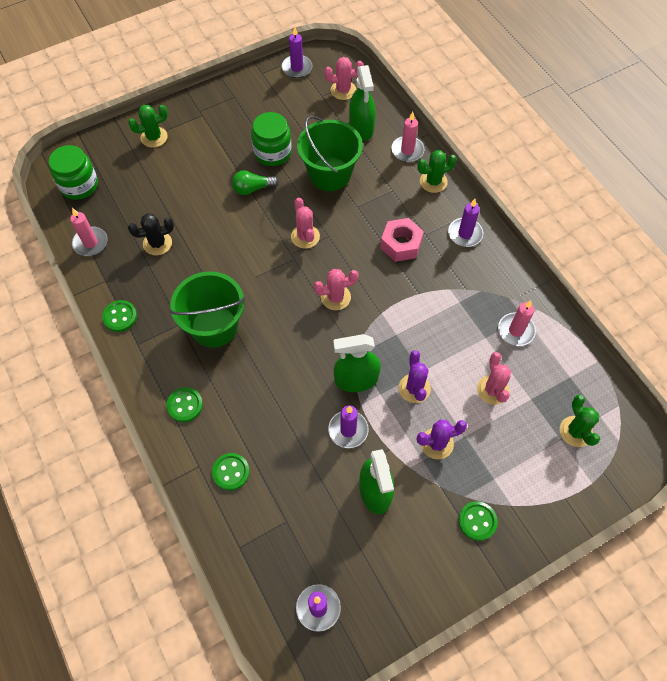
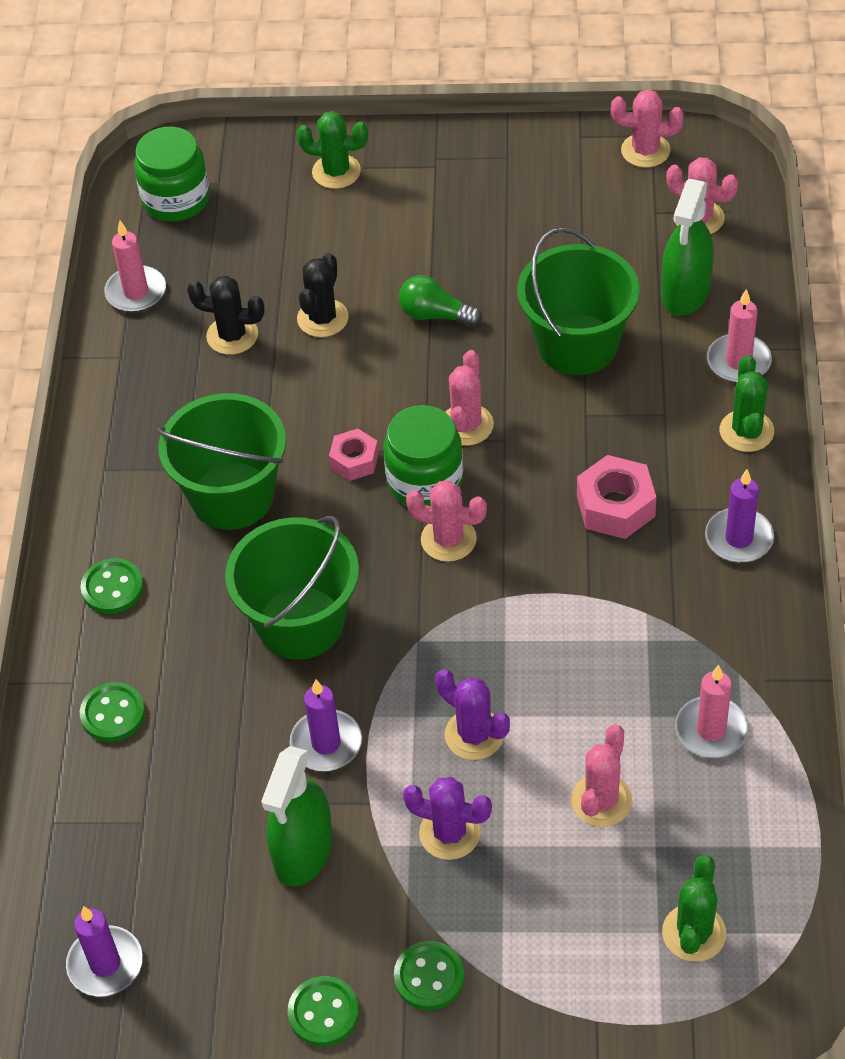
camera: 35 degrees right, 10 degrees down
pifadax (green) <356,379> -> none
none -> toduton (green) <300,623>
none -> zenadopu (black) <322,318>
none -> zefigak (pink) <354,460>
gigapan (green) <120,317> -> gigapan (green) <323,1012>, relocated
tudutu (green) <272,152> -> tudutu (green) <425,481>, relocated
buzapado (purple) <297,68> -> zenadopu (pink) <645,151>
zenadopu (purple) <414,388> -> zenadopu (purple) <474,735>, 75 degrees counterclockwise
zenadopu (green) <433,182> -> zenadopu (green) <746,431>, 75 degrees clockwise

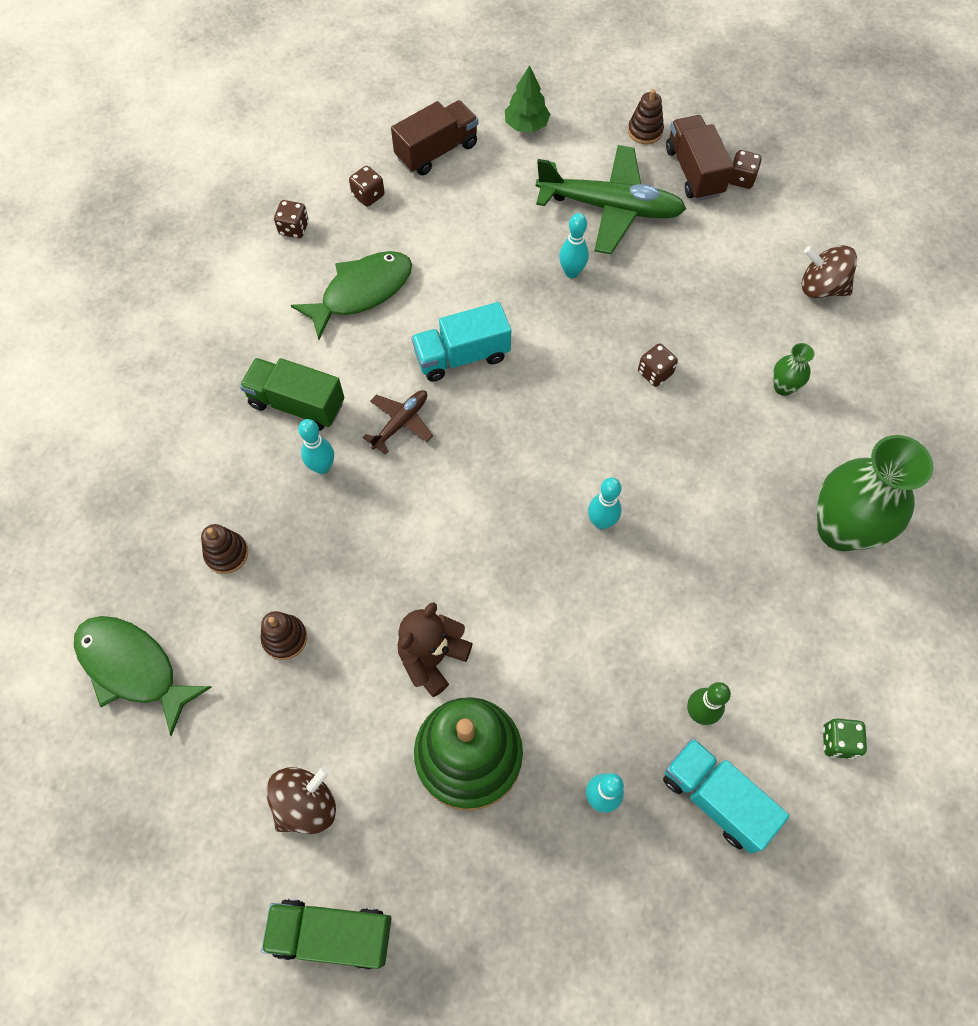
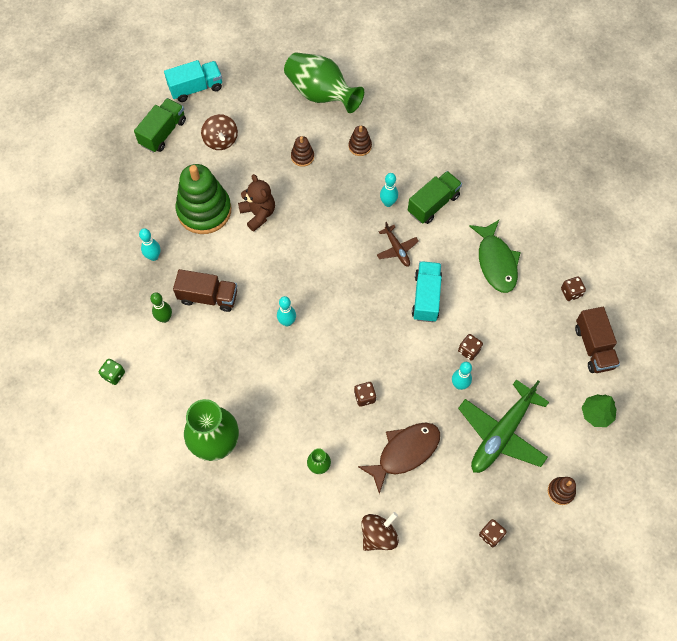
camera: 115 degrees right, 0 degrees up
none -> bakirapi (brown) <404,452>
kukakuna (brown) <294,228> -> kukakuna (brown) <469,350>, relocated
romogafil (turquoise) <715,798> -> romogafil (turquoise) <196,88>, relocated
romogafil (brown) <694,172> -> romogafil (brown) <208,297>, relocated
bakirapi (green) <133,668> -> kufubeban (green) <321,94>

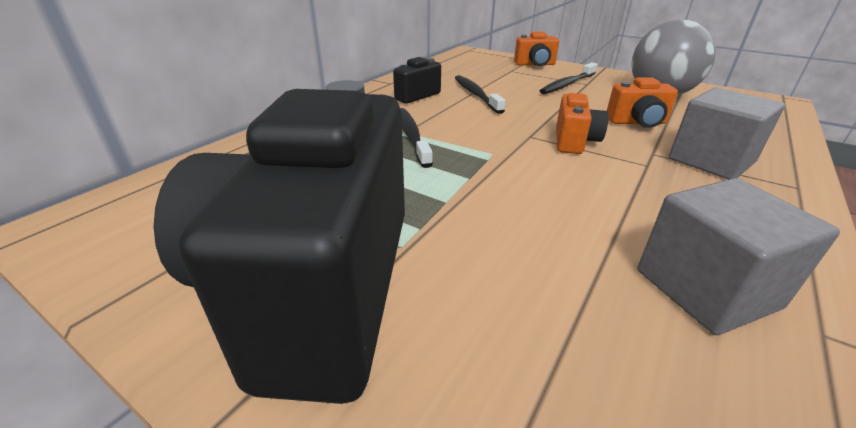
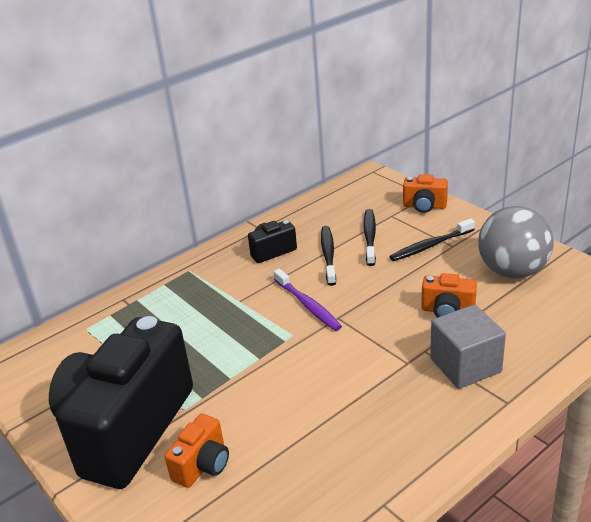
camera: 20 degrees right, 0 degrees up
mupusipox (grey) <706,288> -> none
none -> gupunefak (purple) <308,305>
gupunefak (black) <411,136> -> gupunefak (black) <370,237>, relocated
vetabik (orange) <574,141> -> vetabik (orange) <202,465>, relocated

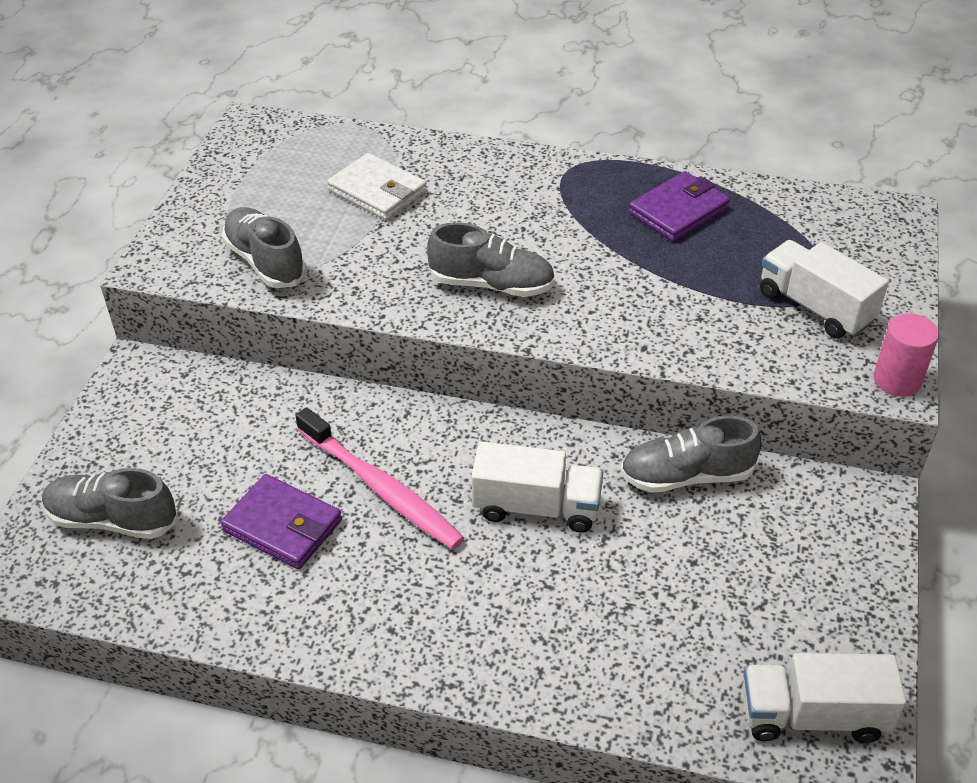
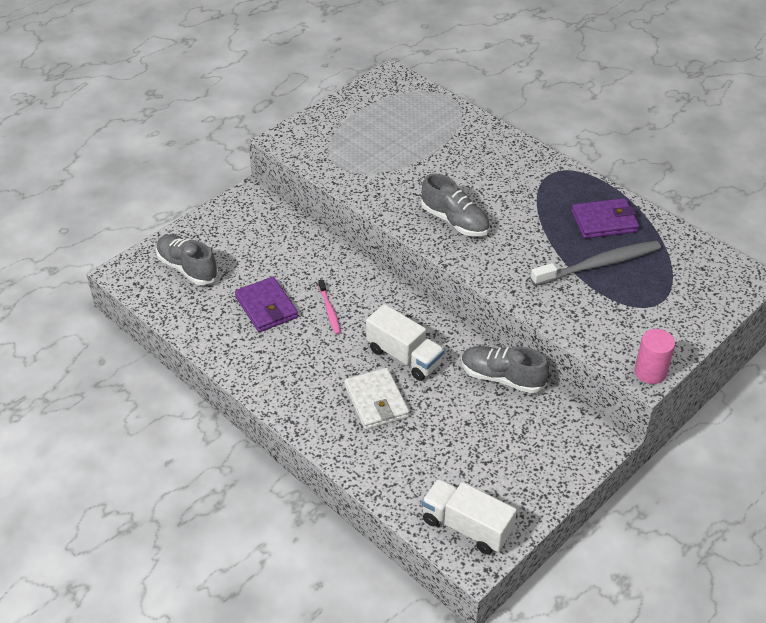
camera: 30 degrees right, 0 degrees up
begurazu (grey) <265,262> -> none
romogafil (white) <815,307> -> none
none -> gupunefak (grey) <599,265>
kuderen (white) <377,191> -> kuderen (white) <376,401>, relocated
gupunefak (pink) <381,488> -> gupunefak (pink) <329,310>, x0.51

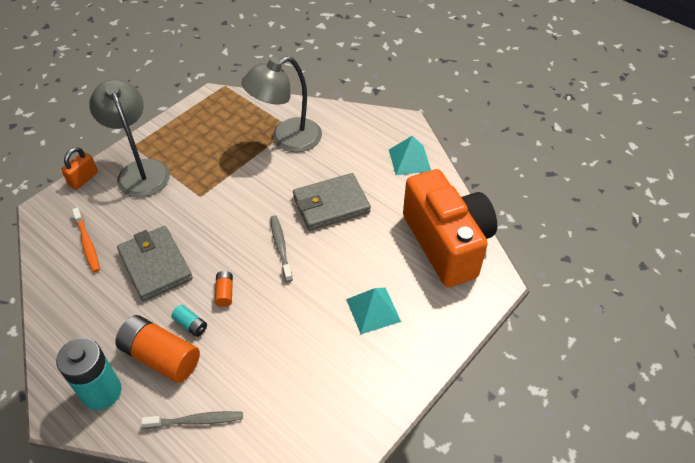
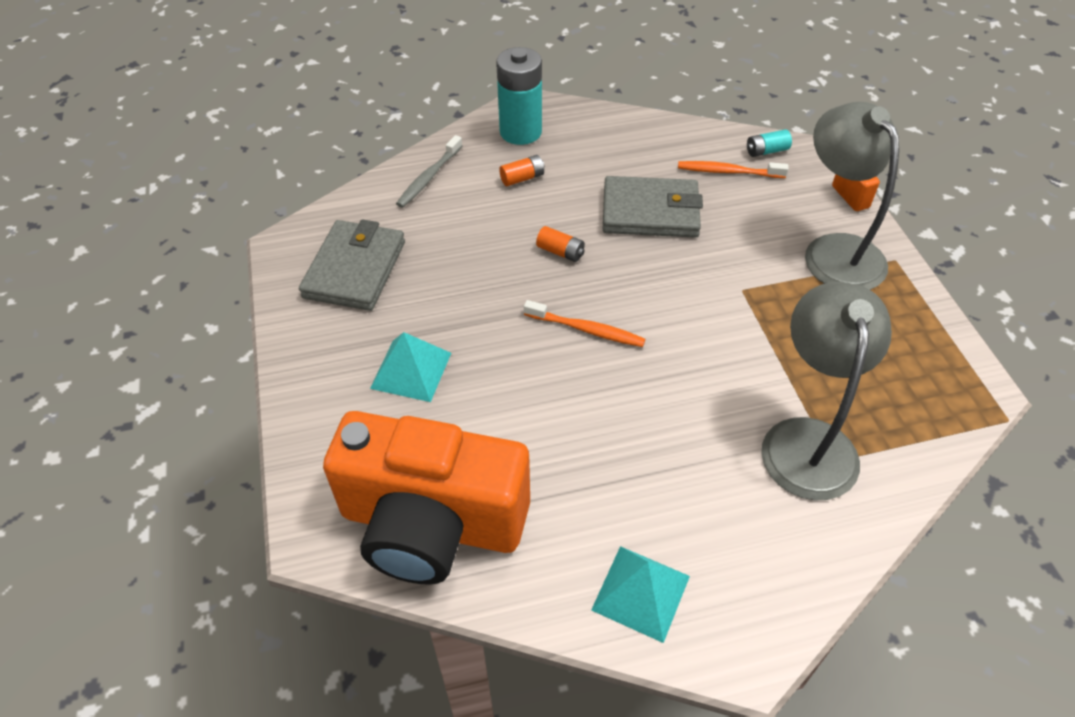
camera: 125 degrees right, 0 degrees up
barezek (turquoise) <191,325> -> barezek (turquoise) <766,151>, relocated
kuderen (grey) <331,204> -> kuderen (grey) <355,269>, relocated
gupunefak (grey) <280,247> -> gupunefak (orange) <586,329>
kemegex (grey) <140,170> -> kemegex (grey) <835,250>, 120 degrees counterclockwise
barezek (orange) <161,357> -> barezek (orange) <522,178>, x0.46

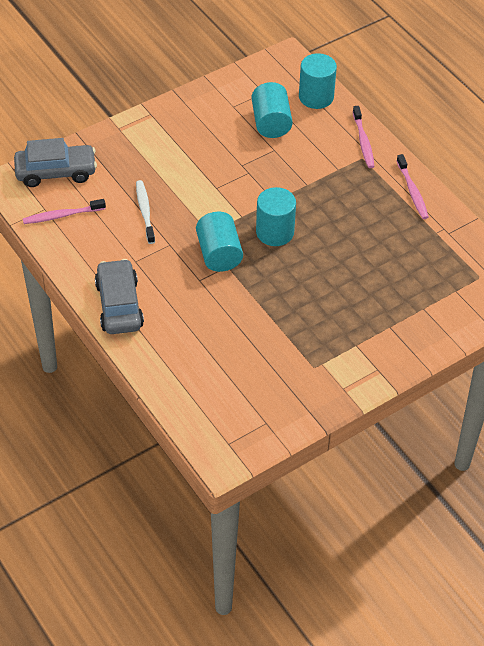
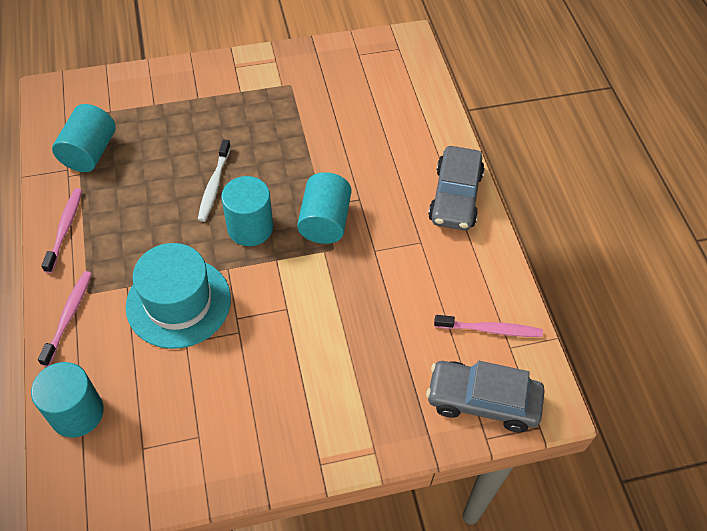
camera: 160 degrees left, 5 degrees up
none -> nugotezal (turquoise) <178,302>
gupunefak (white) <145,211> -> gupunefak (white) <214,185>, relocated
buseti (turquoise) <271,123> -> buseti (turquoise) <89,152>, relocated

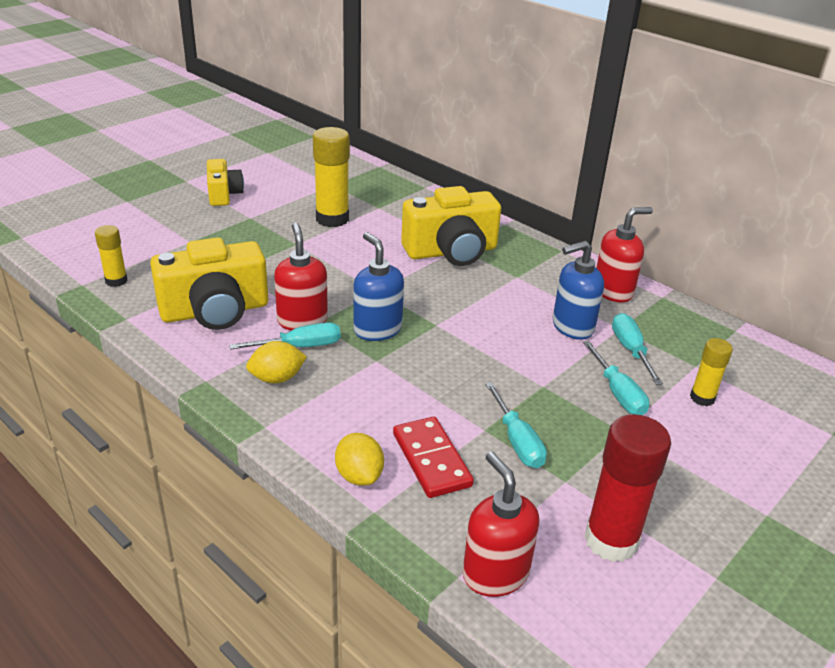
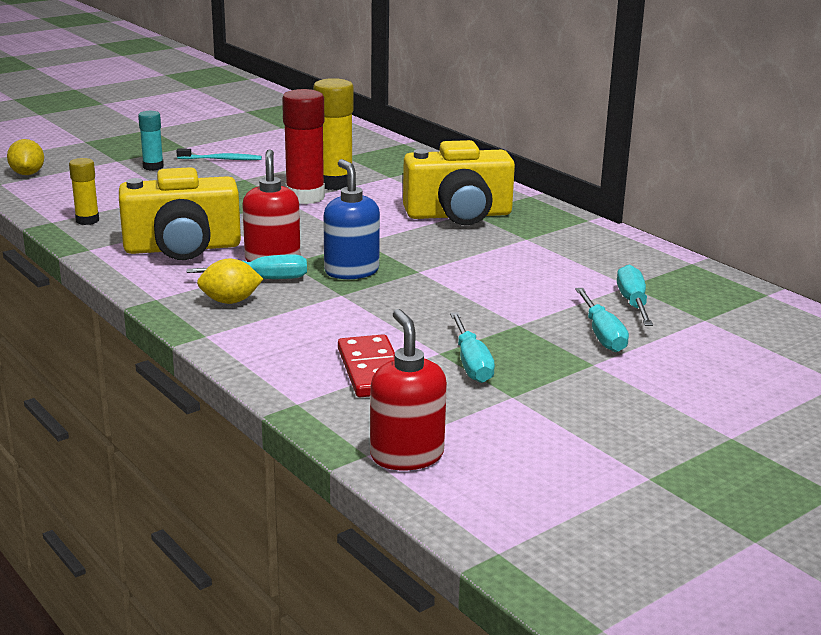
camera: 10 degrees right, 10 degrees down
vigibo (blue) <572,327> -> none
vigibo (red) <613,291> -> none
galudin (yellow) <702,398> -> none
none -> galudin (turquoise) <153,167>
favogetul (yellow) <359,475> -> favogetul (yellow) <27,174>, relocated
galudin (red) <611,540> -> galudin (red) <305,197>, relocated
vetabik (yellow) <224,194> -> gupunefak (turquoise) <222,159>

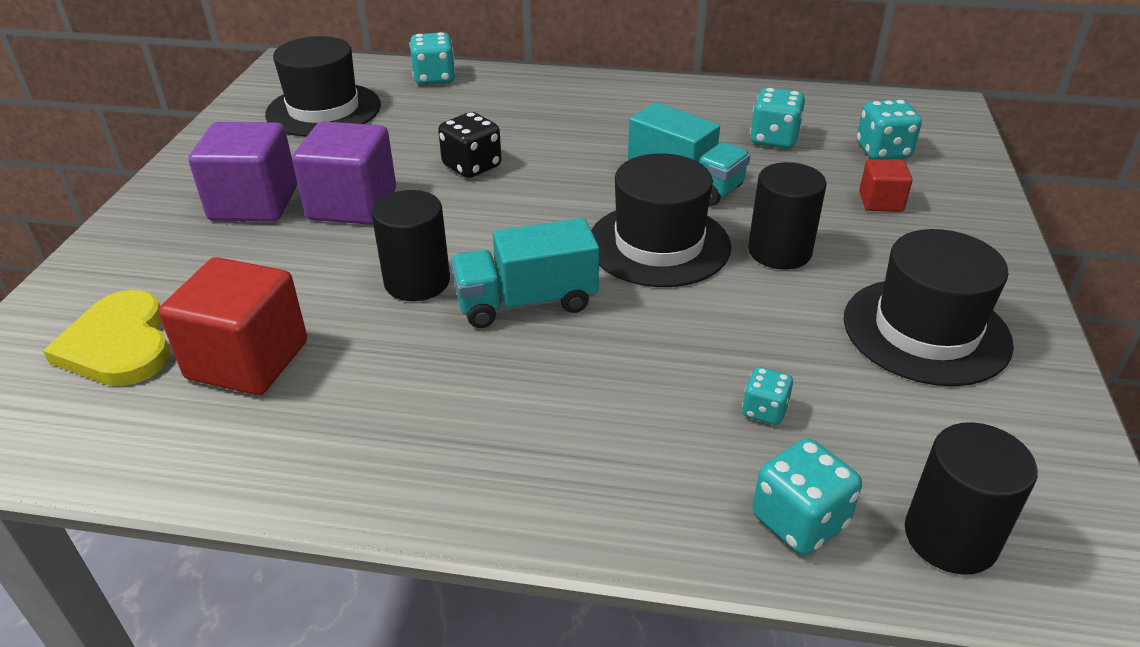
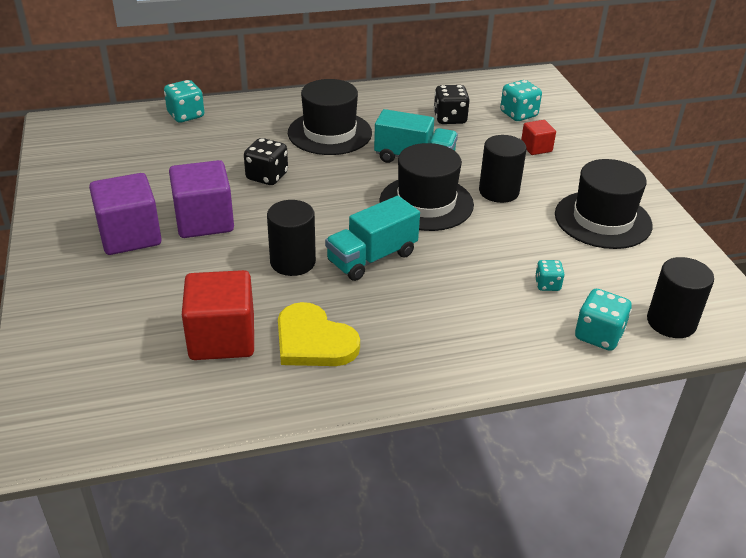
camera: 25 degrees left, 0 degrees up
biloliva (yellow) <119,344> -> biloliva (yellow) <313,341>, relocated
nugotezal (black) <323,110> -> nugotezal (black) <329,133>, relocated
kukakuna (turquoise) <774,139> -> kukakuna (black) <450,118>

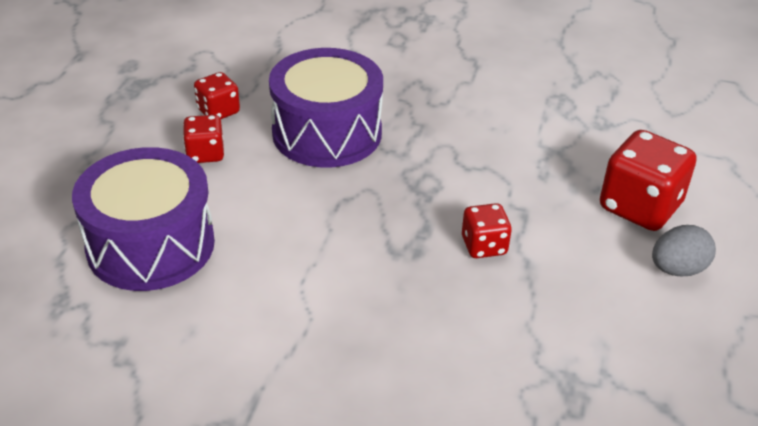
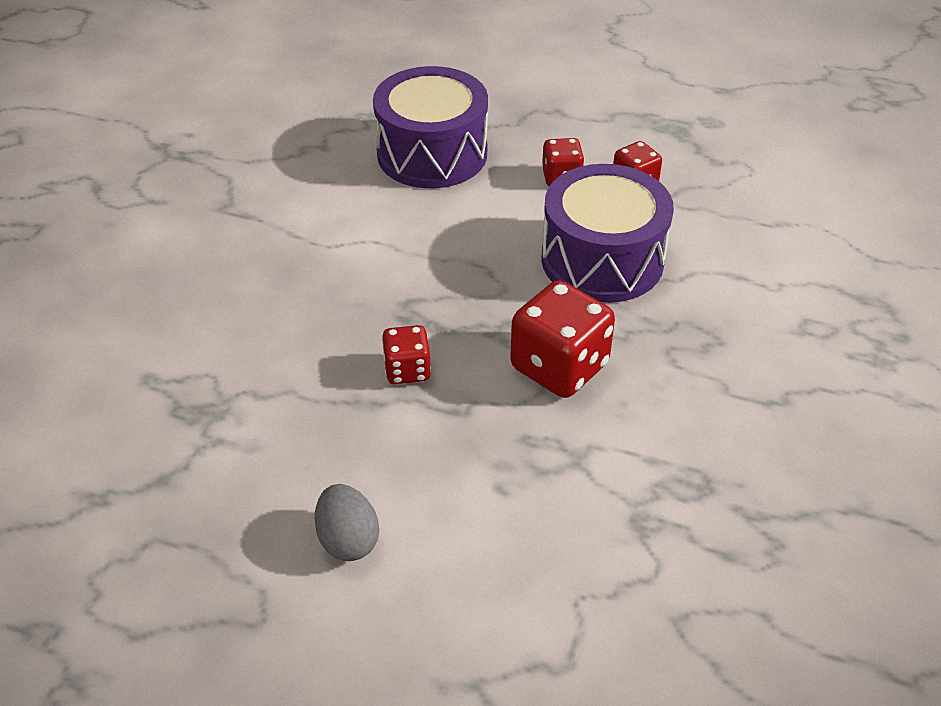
camera: 95 degrees right, 5 degrees up
kukakuna (red) <639,207> -> kukakuna (red) <559,367>, relocated

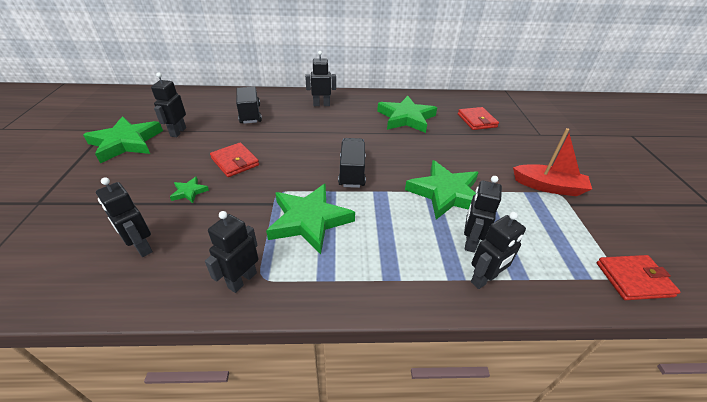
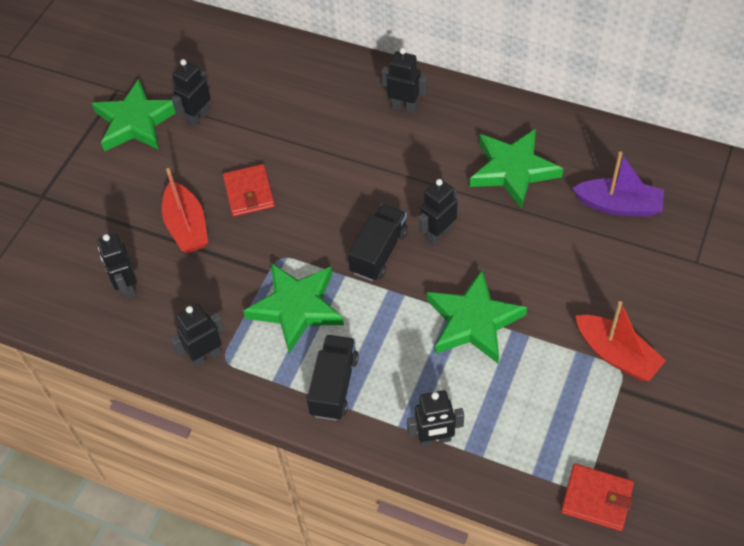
camera: 30 degrees right, 15 degrees up
romogafil (black) <250,114> -> romogafil (black) <334,385>, relocated
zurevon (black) <470,242> -> zurevon (black) <438,234>, relocated
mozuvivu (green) <189,192> -> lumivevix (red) <187,226>
kuderen (red) <476,120> -> lumivevix (purple) <619,205>

